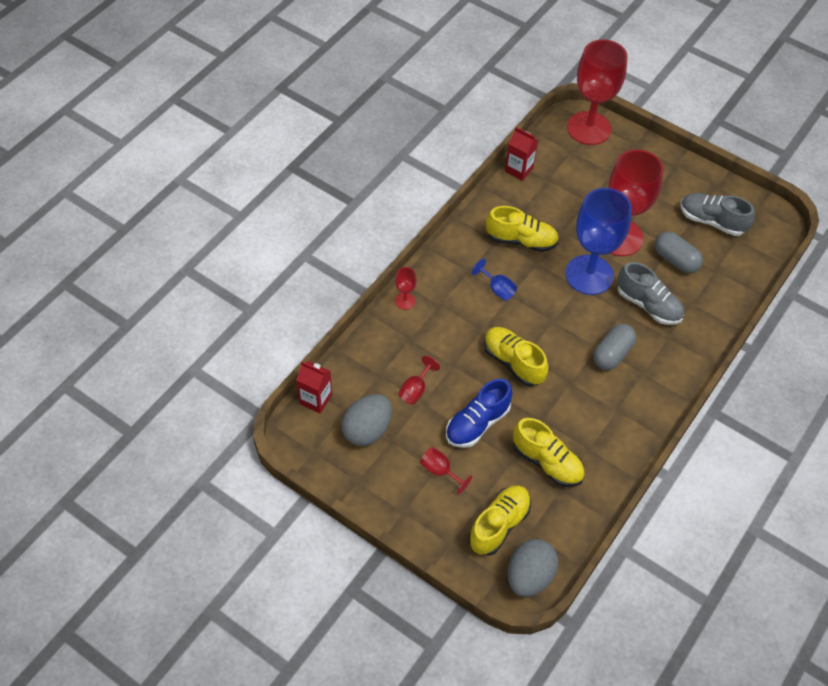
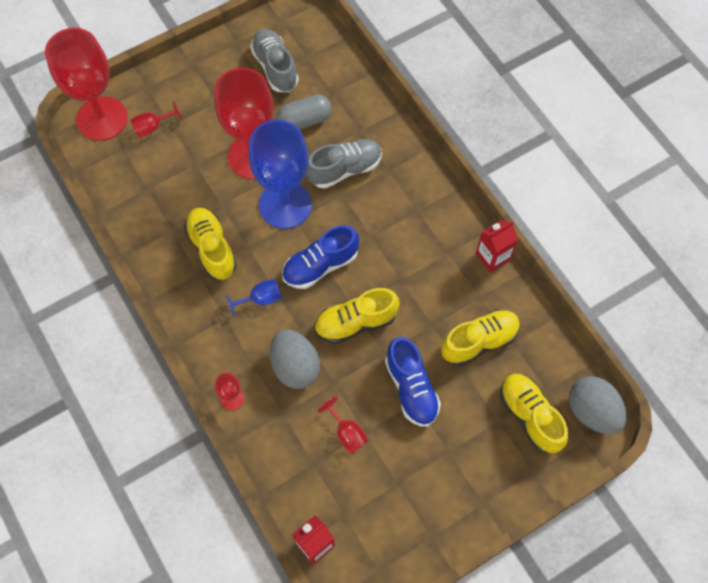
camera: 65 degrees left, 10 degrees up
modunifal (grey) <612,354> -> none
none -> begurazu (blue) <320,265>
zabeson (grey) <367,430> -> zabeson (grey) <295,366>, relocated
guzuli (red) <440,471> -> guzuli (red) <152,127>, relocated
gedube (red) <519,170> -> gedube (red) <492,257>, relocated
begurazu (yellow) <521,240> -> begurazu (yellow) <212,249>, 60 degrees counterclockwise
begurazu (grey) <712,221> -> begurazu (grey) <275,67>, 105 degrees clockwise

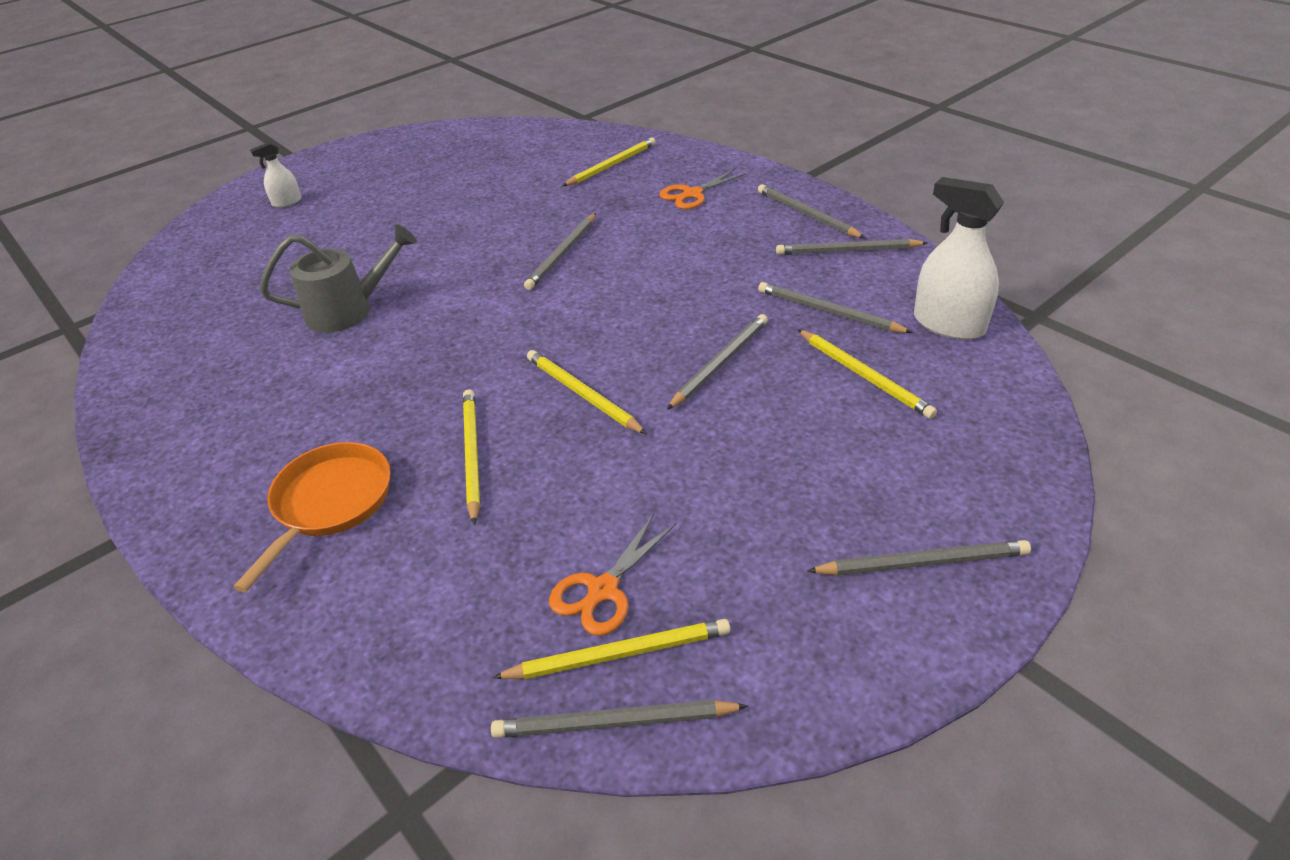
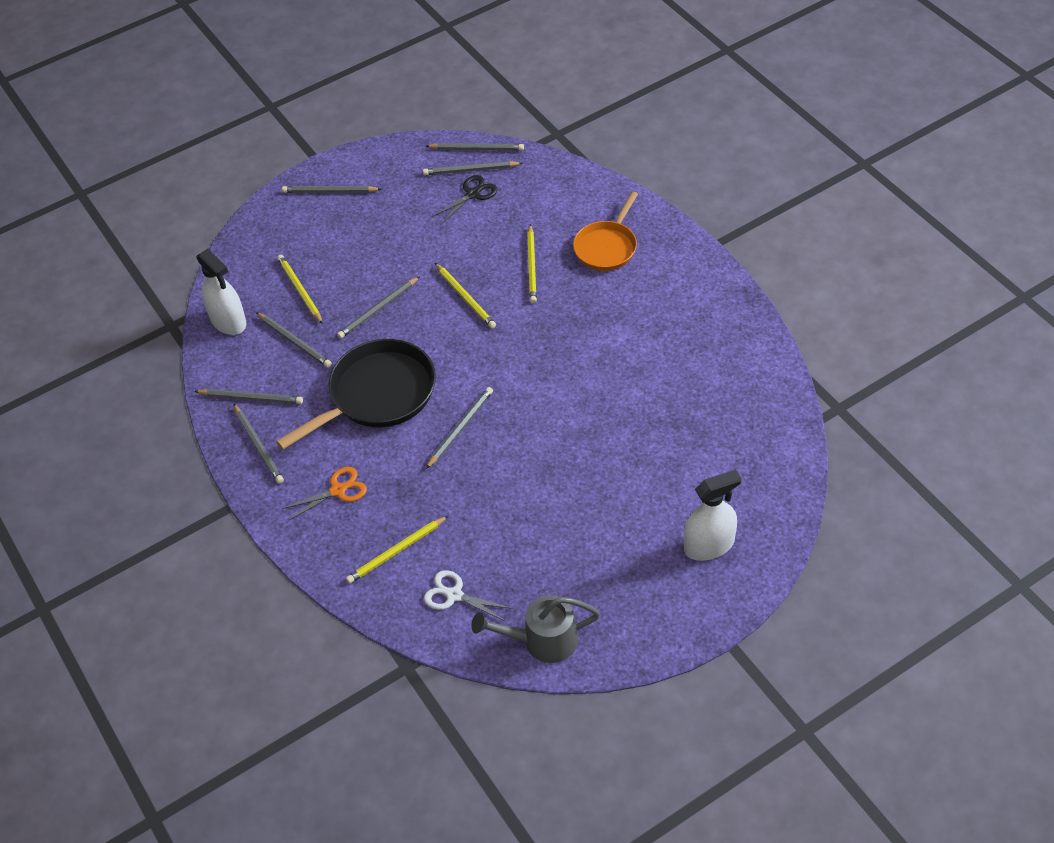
camera: 170 degrees left, 10 degrees up
none -> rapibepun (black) <377,395>
none -> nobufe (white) <454,595>
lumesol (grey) <350,310> -> lumesol (grey) <541,641>, relocated
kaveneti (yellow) <619,654> -> kaveneti (grey) <470,170>
nobufe (orange) <603,590> -> nobufe (black) <472,194>
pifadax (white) <287,202> -> pifadax (white) <709,545>, x1.89

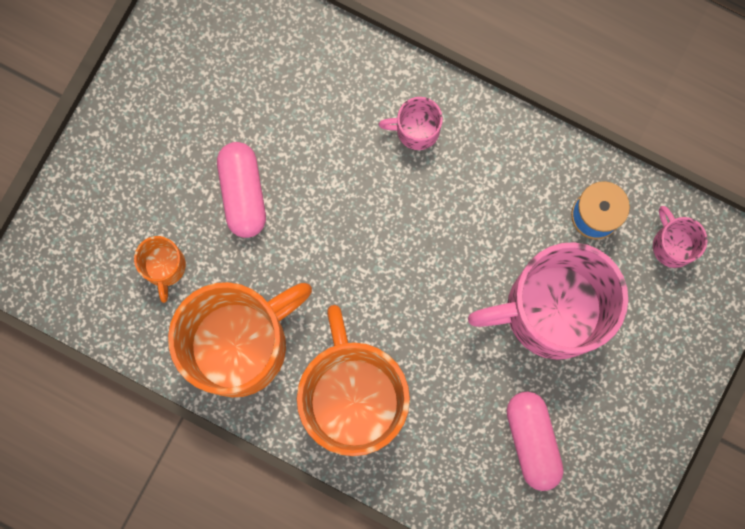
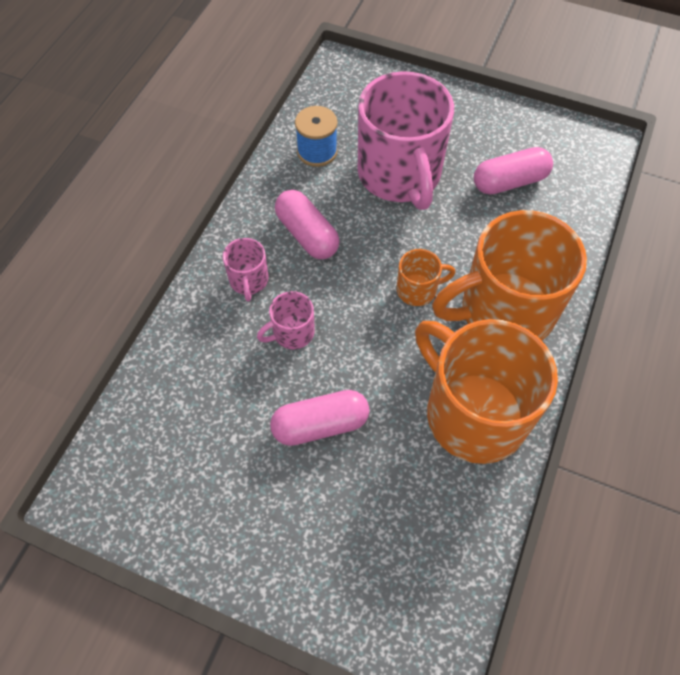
camera: 95 degrees left, 20 degrees down
none -> modunifal (pink) <307,234>
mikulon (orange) <164,267> -> mikulon (orange) <418,289>, relocated
mikulon (pink) <672,244> -> mikulon (pink) <292,333>, relocated

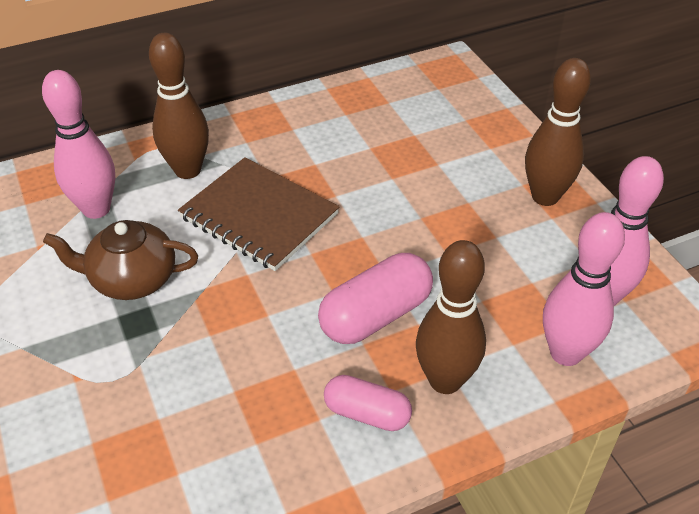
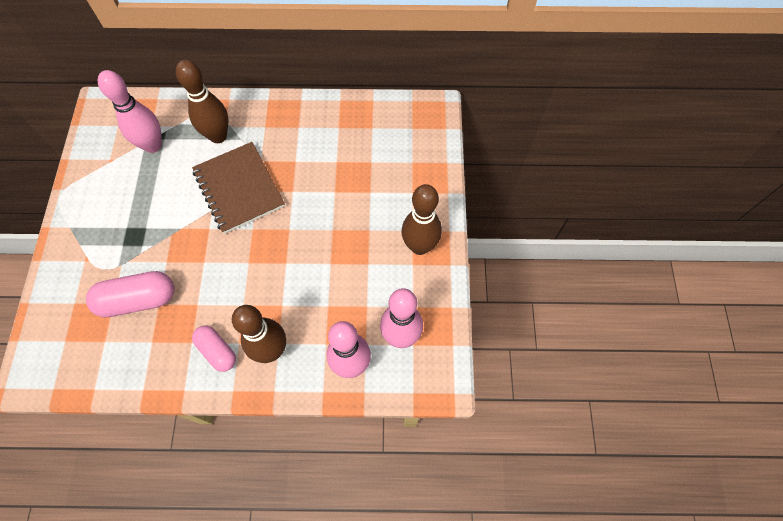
camera: 25 degrees right, 20 degrees up
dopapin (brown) <132,279> -> none
modunifal (pink) <375,315> -> modunifal (pink) <138,300>, relocated

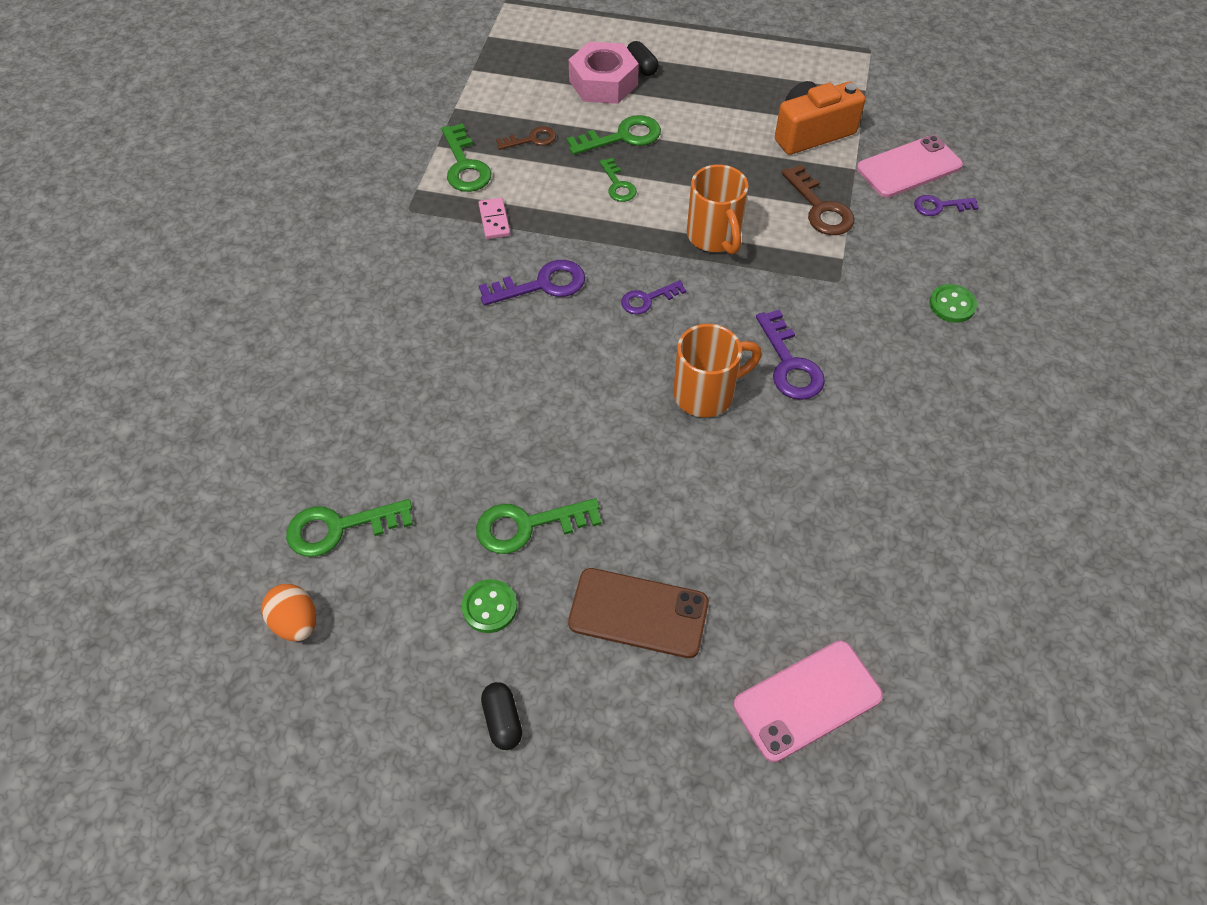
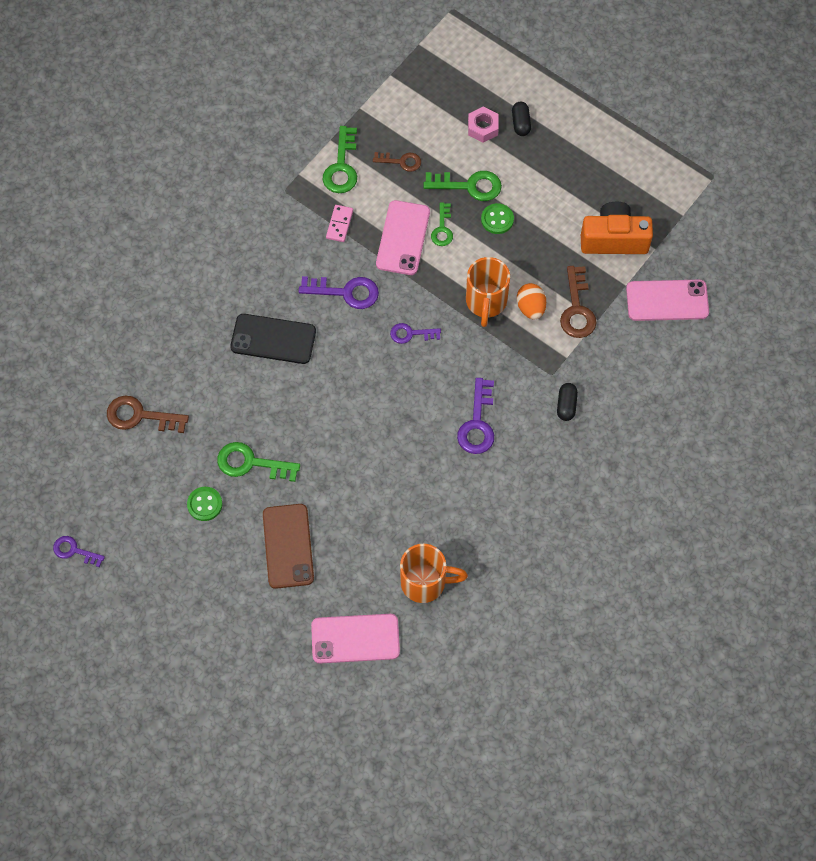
camera: 25 degrees right, 10 degrees up
none -> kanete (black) <273,339>
none -> kanete (pink) <403,238>
zabeson (orange) <296,622> -> zabeson (orange) <530,308>, relocated
modunifal (black) <502,720> -> modunifal (black) <566,405>, relocated
mikulon (orange) <706,393> -> mikulon (orange) <425,582>, relocated
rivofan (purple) <939,206> -> rivofan (purple) <74,551>, relocated
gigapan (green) <952,305> -> gigapan (green) <497,219>, relocated
rivofan (green) <339,528> -> rivofan (brown) <140,416>
kanete (brown) <638,613> -> kanete (brown) <288,546>, 45 degrees clockwise
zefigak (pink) <603,83> -> zefigak (pink) <482,127>, x0.59

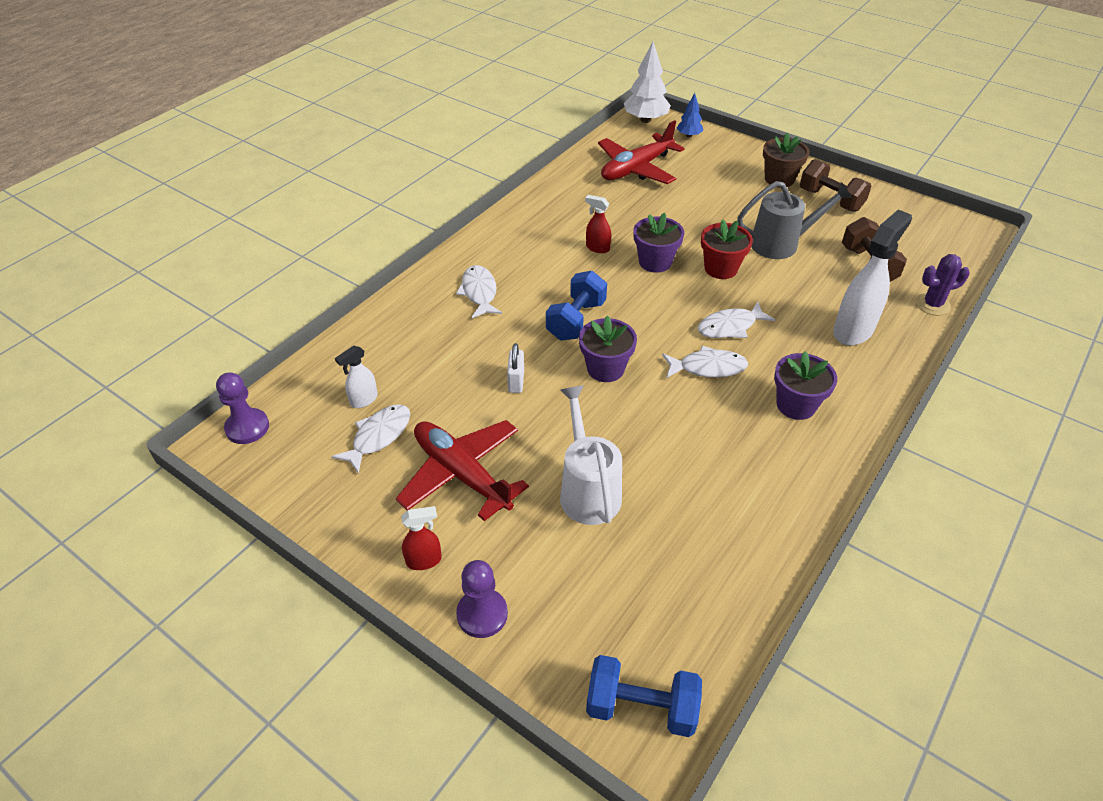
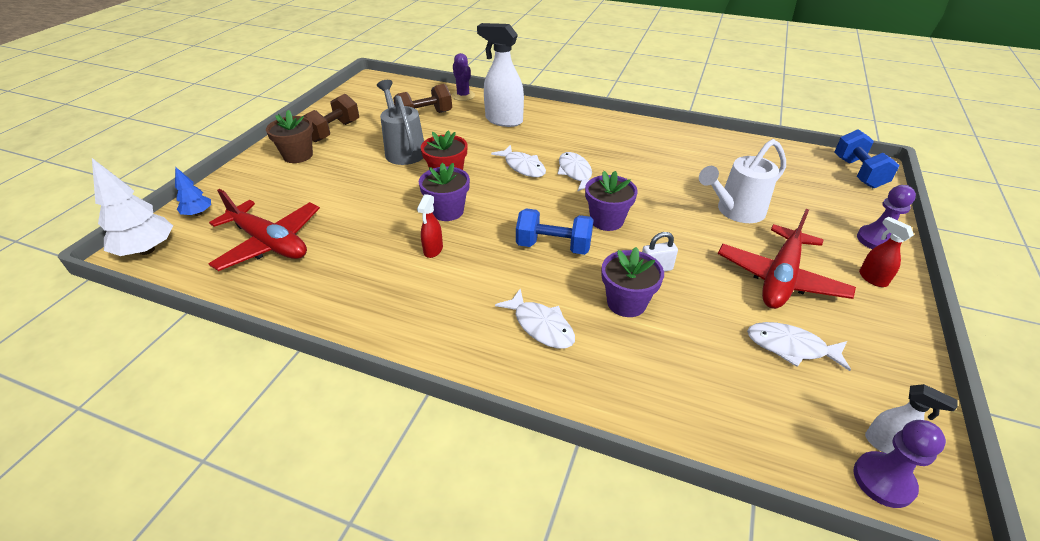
camera: 105 degrees left, 5 degrees down
pifadax (white) <363,400> -> pifadax (white) <885,444>, relocated
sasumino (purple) <796,405> -> sasumino (purple) <626,303>, relocated
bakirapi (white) <479,292> -> bakirapi (white) <541,326>, 105 degrees counterclockwise

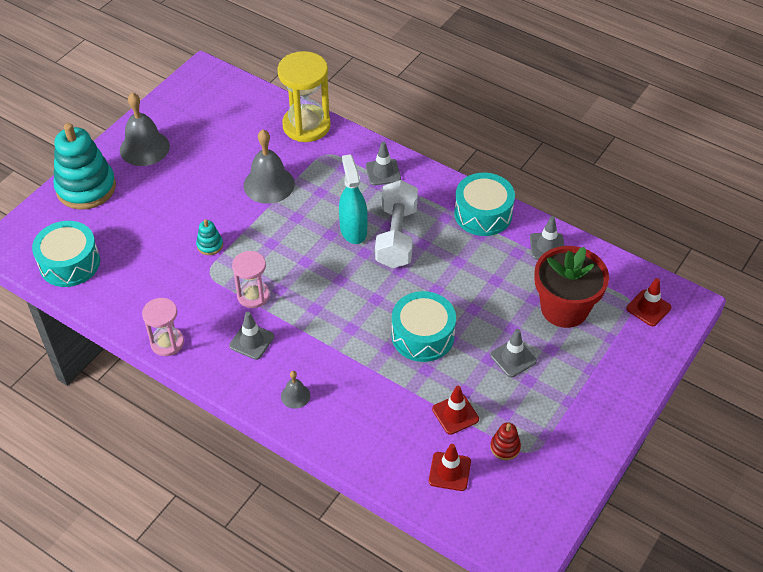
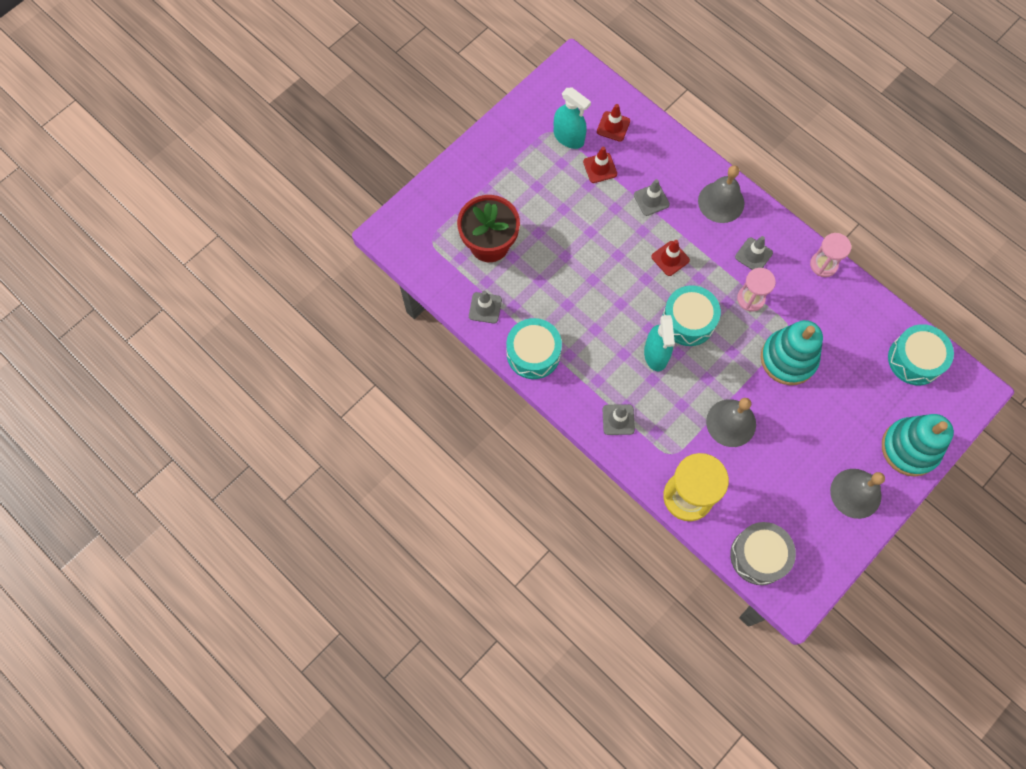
camera: 170 degrees left, 20 degrees up
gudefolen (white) <396,237> -> none
none -> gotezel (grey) <759,556>
gotezel (turquoise) <422,335> -> gotezel (turquoise) <688,321>, relocated
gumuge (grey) <513,358> -> gumuge (grey) <651,200>, relocated
gumuge (red) <648,308> -> gumuge (red) <670,258>, relocated
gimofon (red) <505,447> -> pifadax (turquoise) <569,137>
gimofon (turquoise) <210,245> -> gimofon (turquoise) <788,359>, x2.36
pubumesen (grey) <295,396> -> pubumesen (grey) <721,202>, x2.00

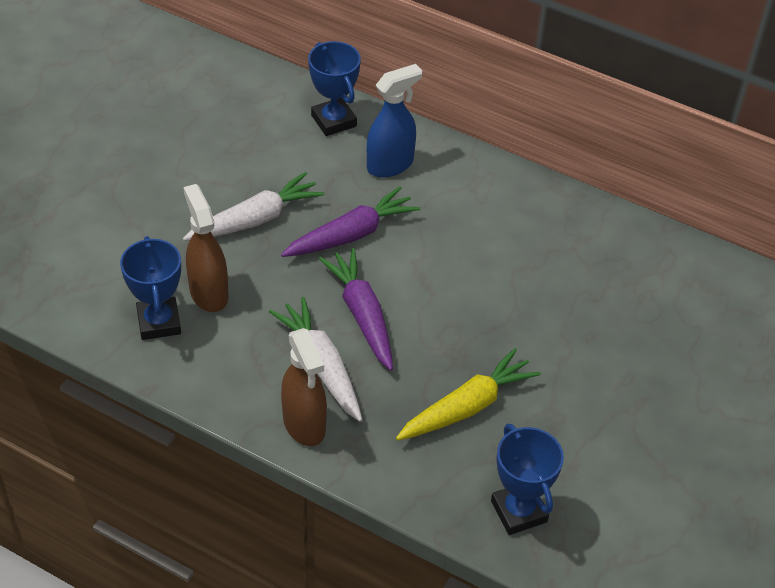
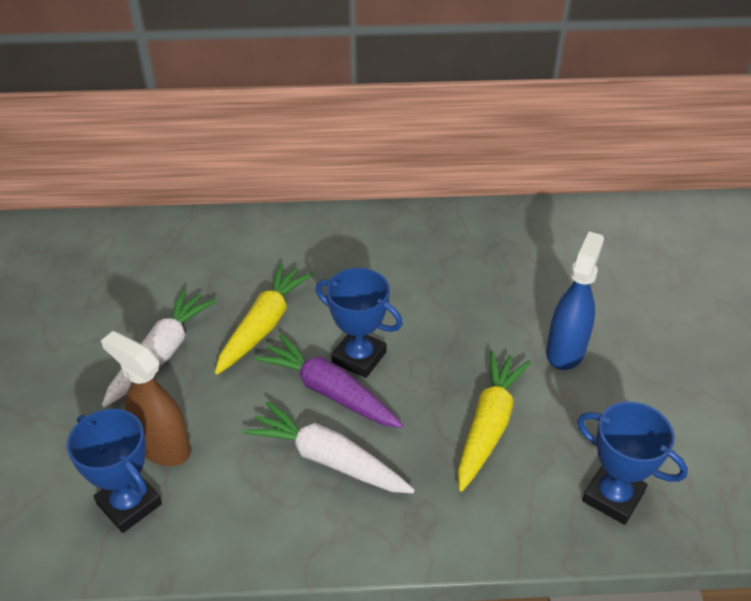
camera: 30 degrees left, 5 degrees down
pifadax (brown) <304,425> -> none
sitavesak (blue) <333,121> -> sitavesak (blue) <359,357>, relocated
pifadax (blue) <390,165> -> pifadax (blue) <565,351>, relocated
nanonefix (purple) <351,234> -> nanonefix (yellow) <264,325>

